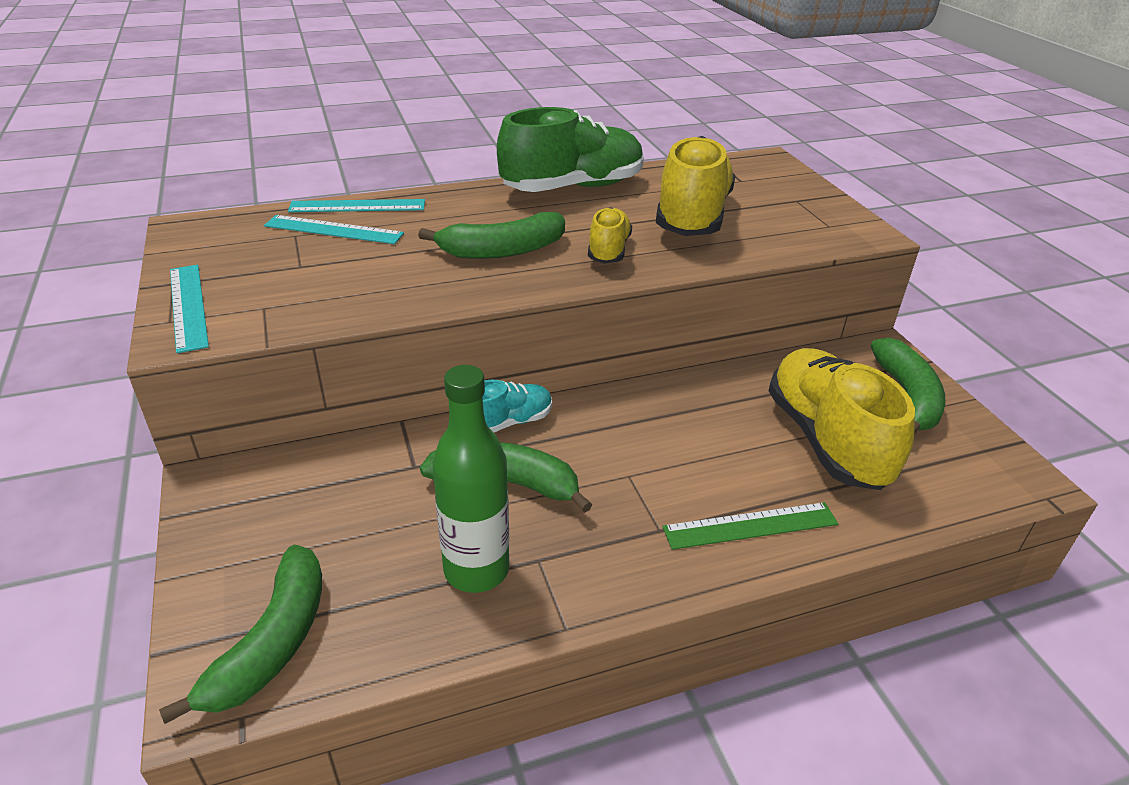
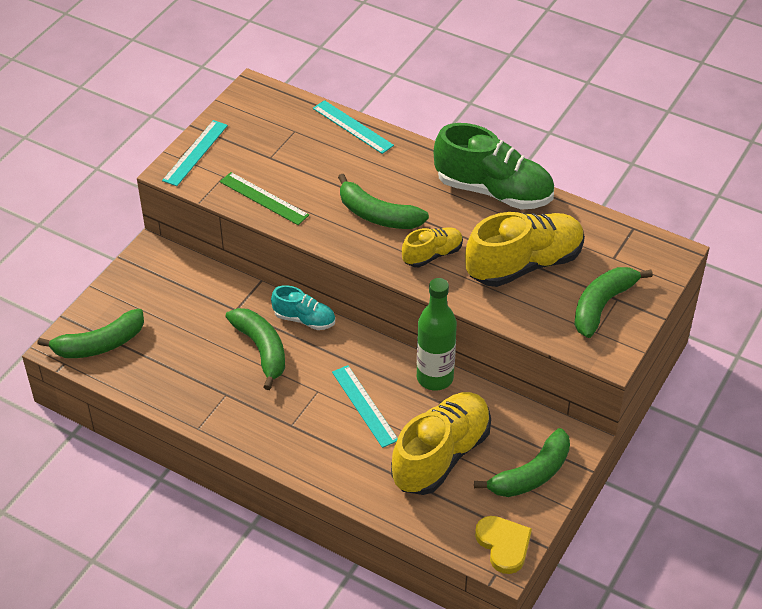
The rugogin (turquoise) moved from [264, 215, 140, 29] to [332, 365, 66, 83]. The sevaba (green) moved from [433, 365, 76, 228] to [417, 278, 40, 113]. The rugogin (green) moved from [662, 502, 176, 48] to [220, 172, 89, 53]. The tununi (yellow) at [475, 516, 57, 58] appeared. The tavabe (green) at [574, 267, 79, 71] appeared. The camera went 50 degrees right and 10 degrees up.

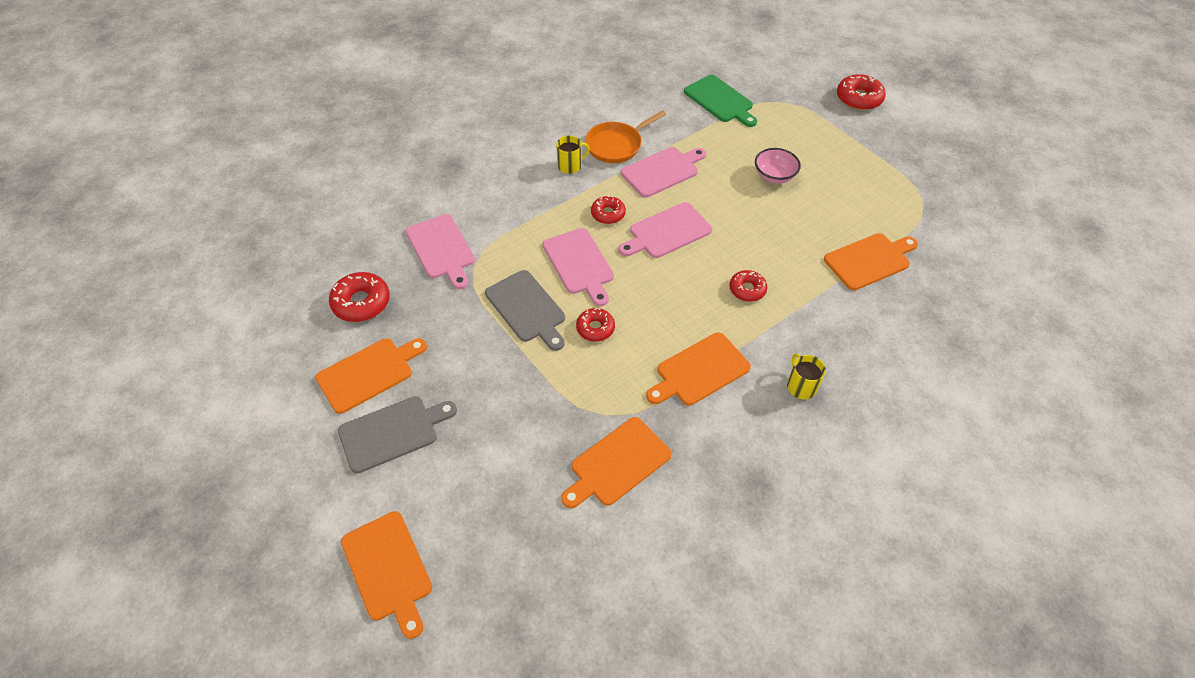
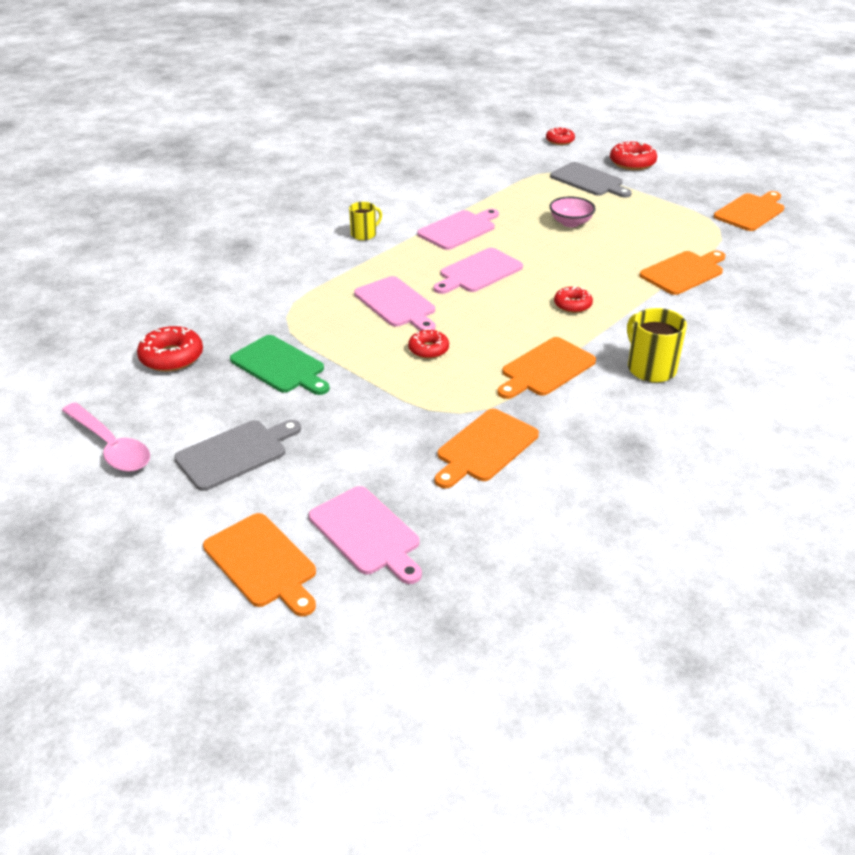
The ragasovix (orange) moved from [316, 338, 111, 76] to [714, 191, 71, 40]. The ragasovix (pink) moved from [406, 214, 69, 75] to [309, 486, 113, 98]. The ragasovix (grey) moved from [485, 270, 80, 81] to [550, 162, 82, 36]. The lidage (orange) at [585, 110, 81, 53] disappeared. The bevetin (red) moved from [591, 195, 35, 29] to [546, 127, 29, 18]. The ragasovix (green) moved from [684, 75, 73, 52] to [230, 335, 100, 60]. The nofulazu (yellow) at [787, 353, 39, 46] changed to 1.56 times the size. The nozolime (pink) at [62, 402, 88, 70] appeared. The camera went 10 degrees left and 15 degrees down.

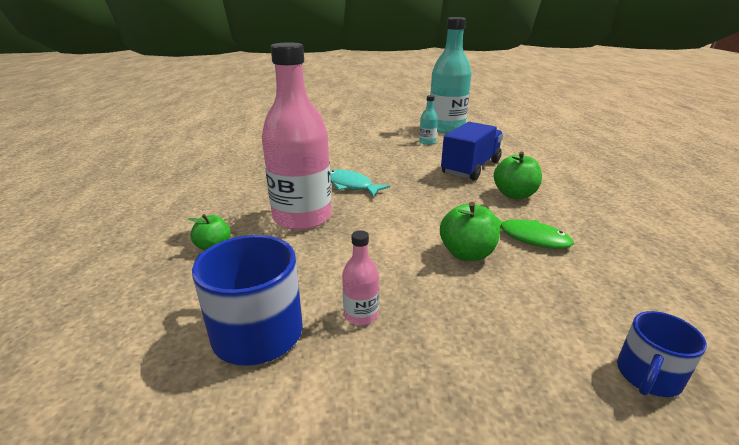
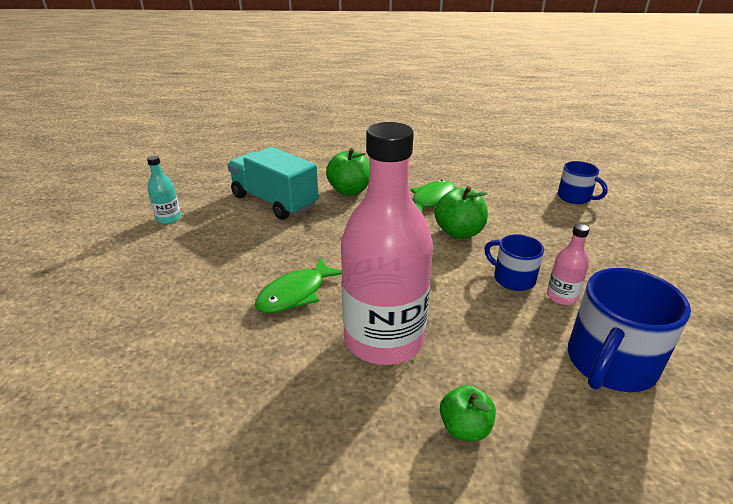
The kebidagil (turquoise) at [330, 169, 60, 28] became the kebidagil (green) at [255, 258, 87, 55]. The sevaba (turquoise) at [430, 17, 41, 117] disappeared. The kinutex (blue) at [441, 122, 62, 59] became the kinutex (turquoise) at [228, 147, 91, 73]. The nofulazu (blue) at [484, 234, 60, 57] appeared. The camera went 85 degrees left and 5 degrees up.

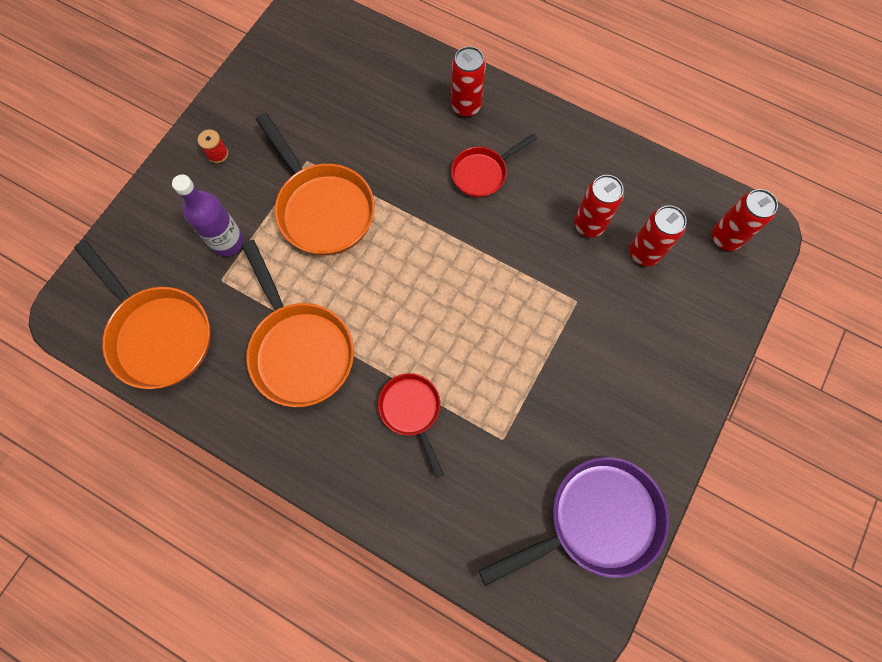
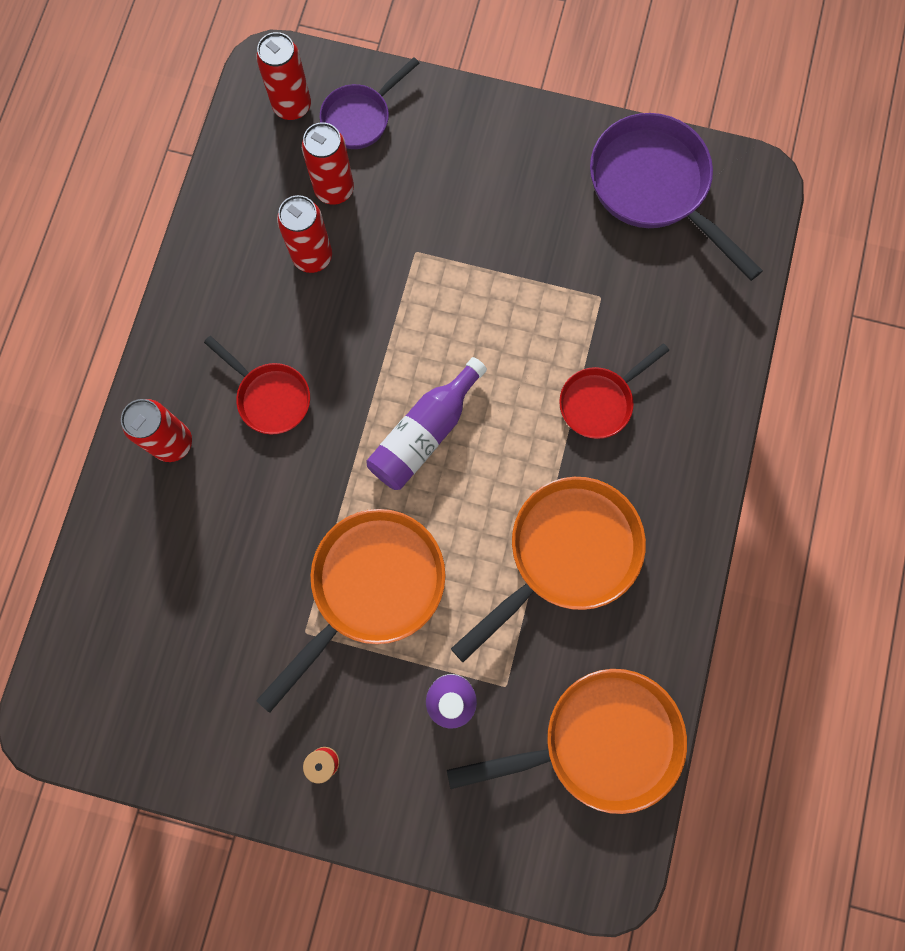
The lidage (orange) at [74, 240, 137, 149] turned 45 degrees clockwise. The lidage (purple) at [320, 57, 99, 92] appeared. The sevaba (purple) at [366, 357, 121, 133] appeared. The camera went 105 degrees left and 5 degrees up.

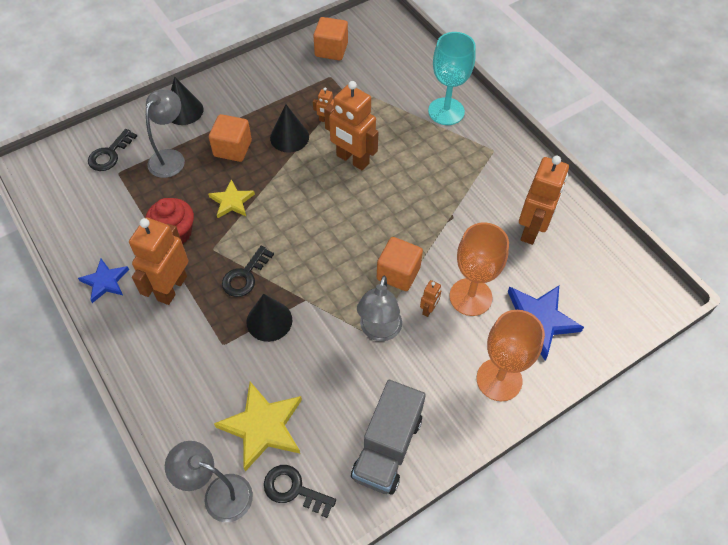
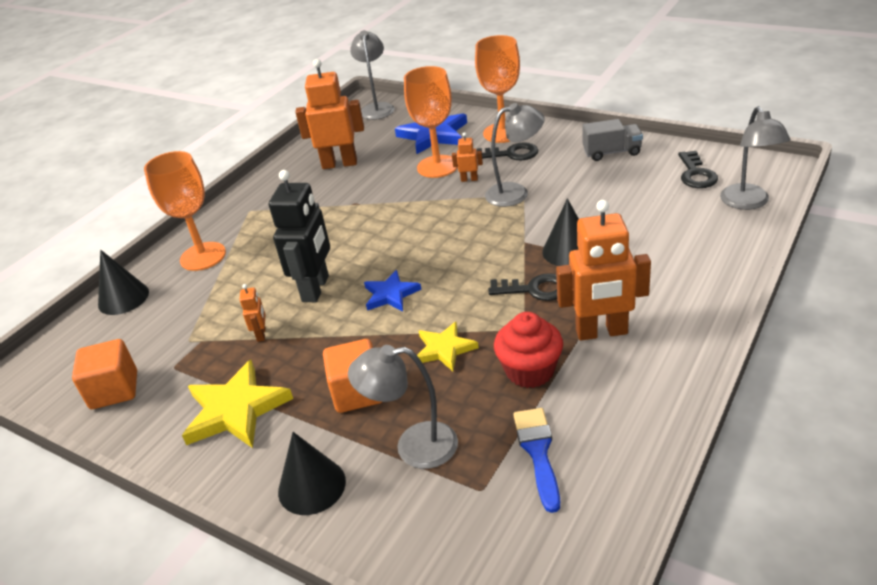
The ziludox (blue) moved from [78, 259, 51, 44] to [364, 270, 58, 41]. The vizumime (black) moved from [88, 129, 49, 42] to [477, 142, 61, 18]. The ziludox (yellow) moved from [214, 382, 88, 89] to [182, 360, 111, 88]. The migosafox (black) moved from [270, 104, 39, 49] to [98, 250, 51, 65]. The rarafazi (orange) at [324, 81, 54, 89] became the rarafazi (black) at [269, 170, 61, 132]. The kinutex (grey) at [351, 380, 75, 114] changed to 0.65 times the size. The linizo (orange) at [377, 237, 46, 54] disappeared. The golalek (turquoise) at [428, 32, 48, 93] became the golalek (orange) at [144, 151, 82, 120]. The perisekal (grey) at [350, 30, 45, 90] appeared. The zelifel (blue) at [513, 408, 47, 105] appeared. The camera went 110 degrees left and 20 degrees down.

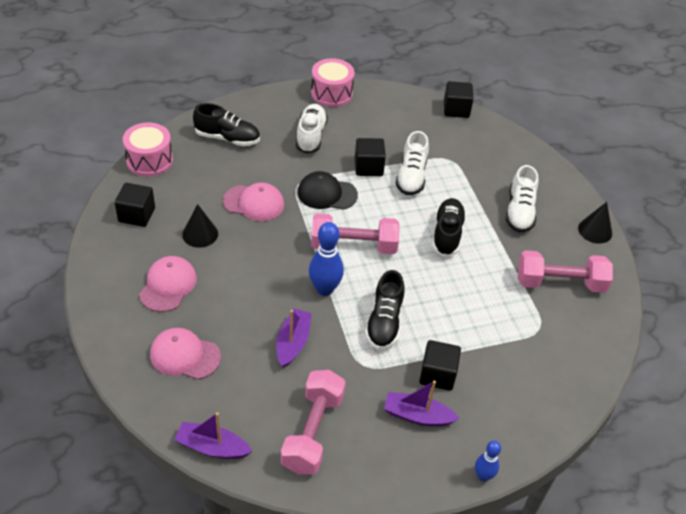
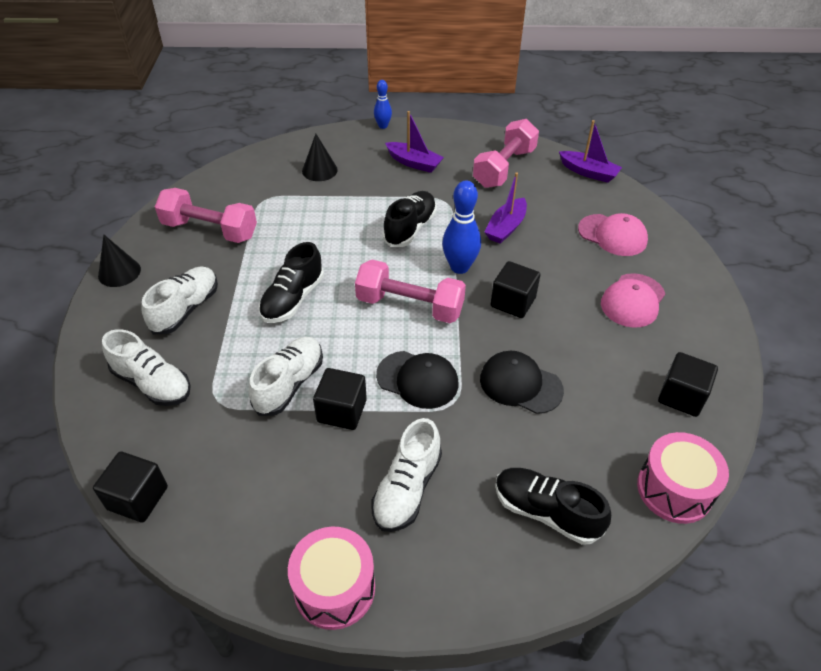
The migosafox (black) moved from [182, 204, 36, 44] to [302, 134, 36, 47]. The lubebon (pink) at [223, 182, 61, 39] became the lubebon (black) at [480, 351, 84, 63]. The linizo (black) moved from [419, 340, 42, 51] to [491, 261, 49, 57]. The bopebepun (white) at [102, 329, 89, 77] appeared. The camera went 160 degrees left and 0 degrees up.

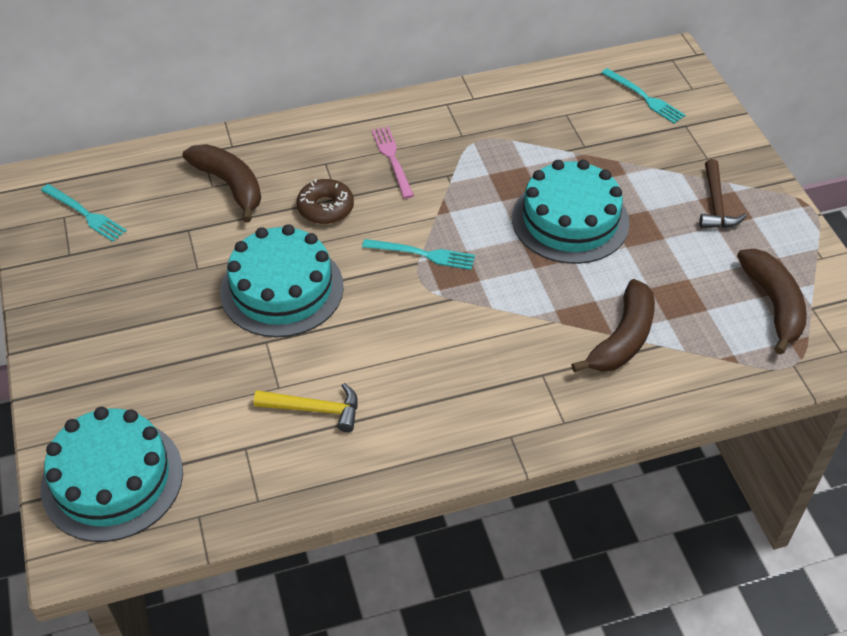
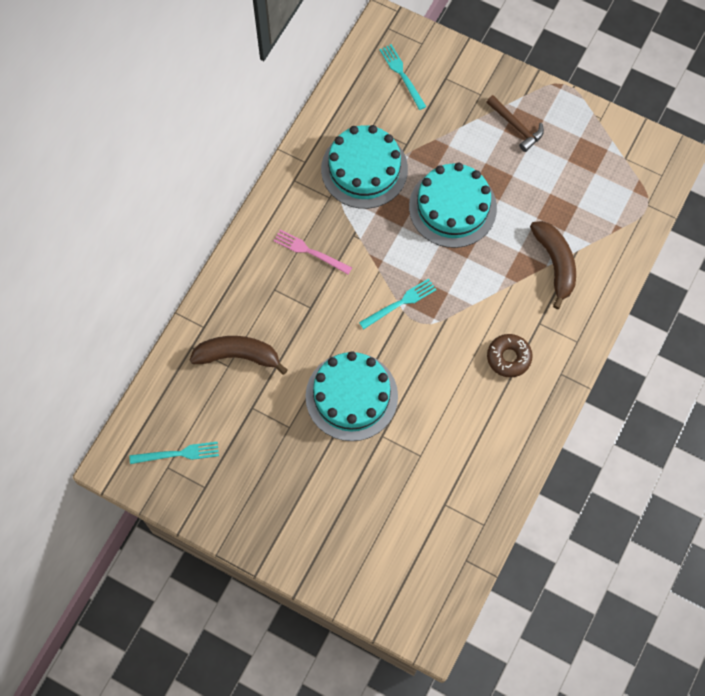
The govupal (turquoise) moved from [41, 407, 142, 135] to [321, 125, 87, 84]. The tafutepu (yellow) at [254, 383, 104, 49] disappeared. The bevetin (brown) moved from [296, 179, 58, 45] to [487, 334, 46, 44]. The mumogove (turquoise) at [601, 68, 85, 56] turned 120 degrees counterclockwise. The tavabe (brown) at [737, 249, 70, 106] disappeared. The camera went 45 degrees left and 20 degrees up.

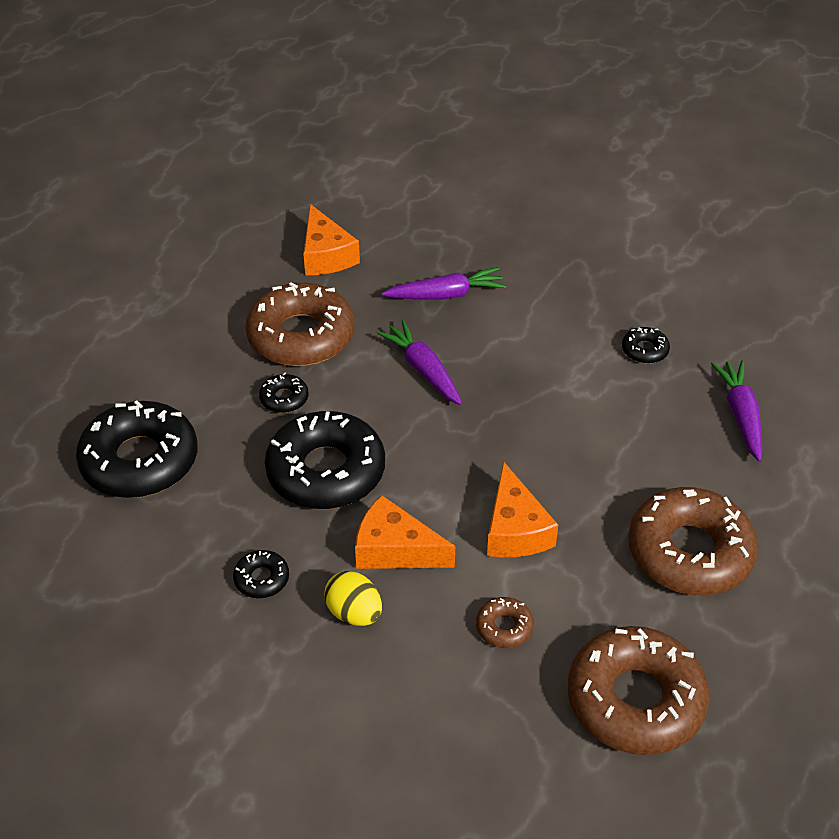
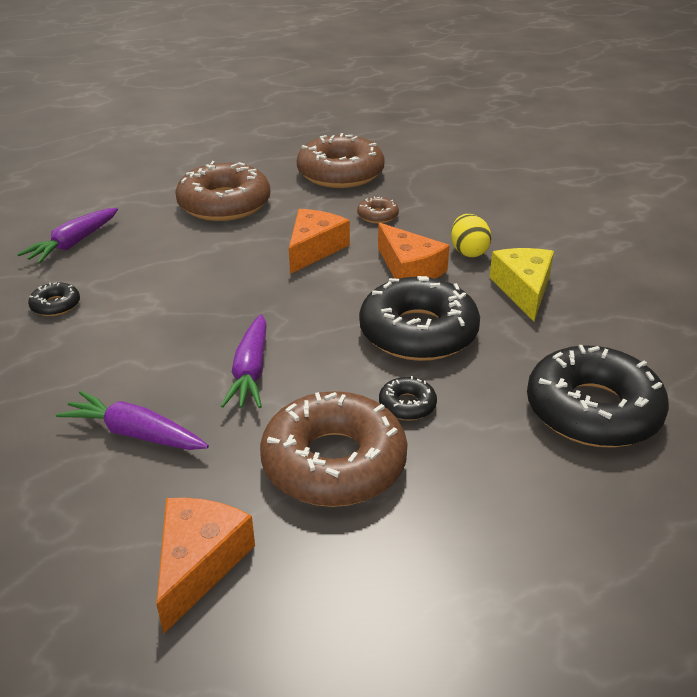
The bevetin (black) at [233, 550, 56, 48] was replaced by the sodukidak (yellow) at [489, 248, 65, 73]. The camera went 145 degrees left and 10 degrees down.

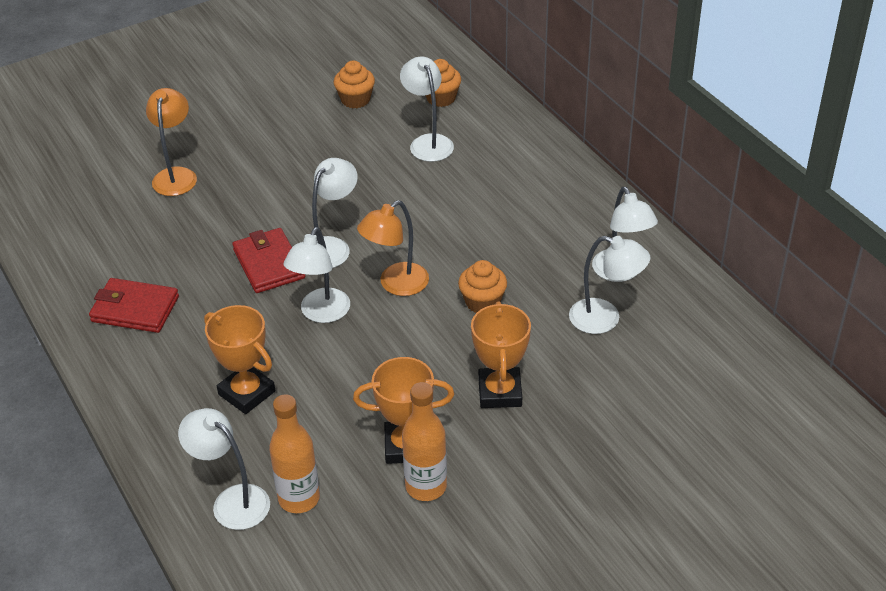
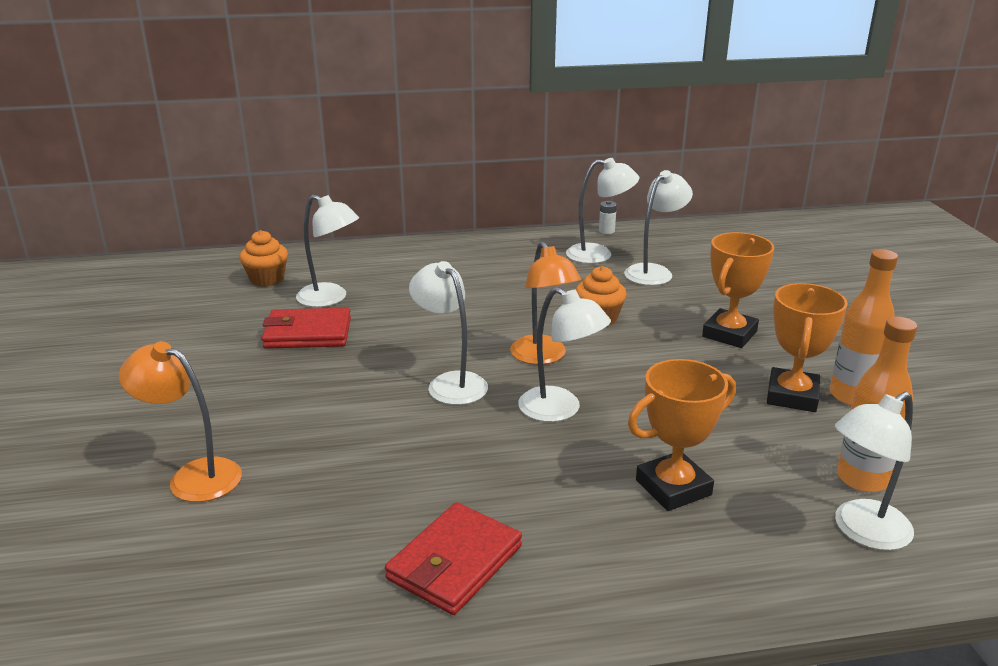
The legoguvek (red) moved from [232, 228, 73, 65] to [262, 308, 89, 41]. The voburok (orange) at [334, 61, 41, 47] disappeared. The perisekal (white) at [400, 56, 54, 106] turned 150 degrees counterclockwise. The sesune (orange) at [471, 301, 60, 107] turned 75 degrees counterclockwise. The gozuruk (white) at [599, 201, 18, 33] appeared. The camera went 70 degrees left and 15 degrees down.

